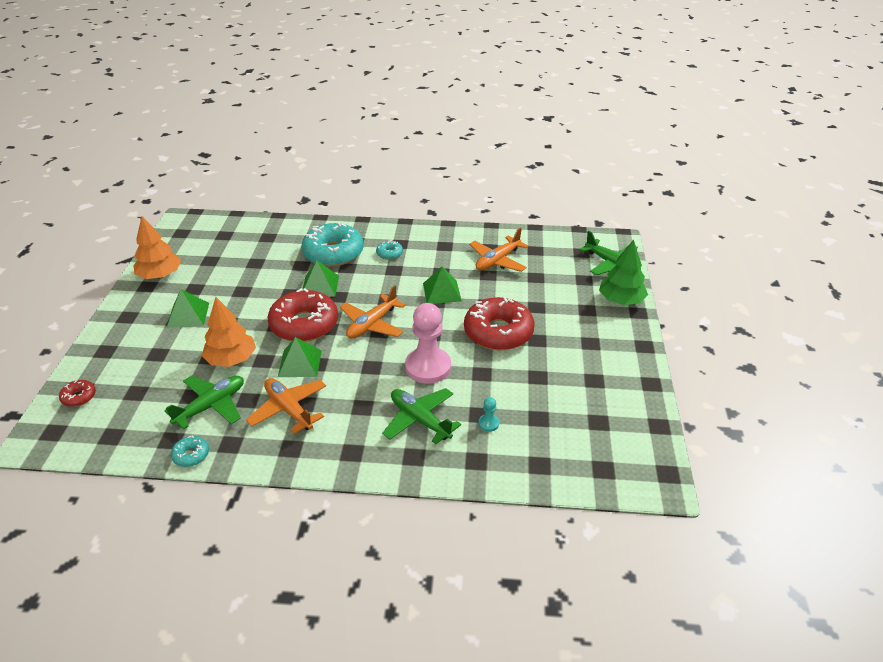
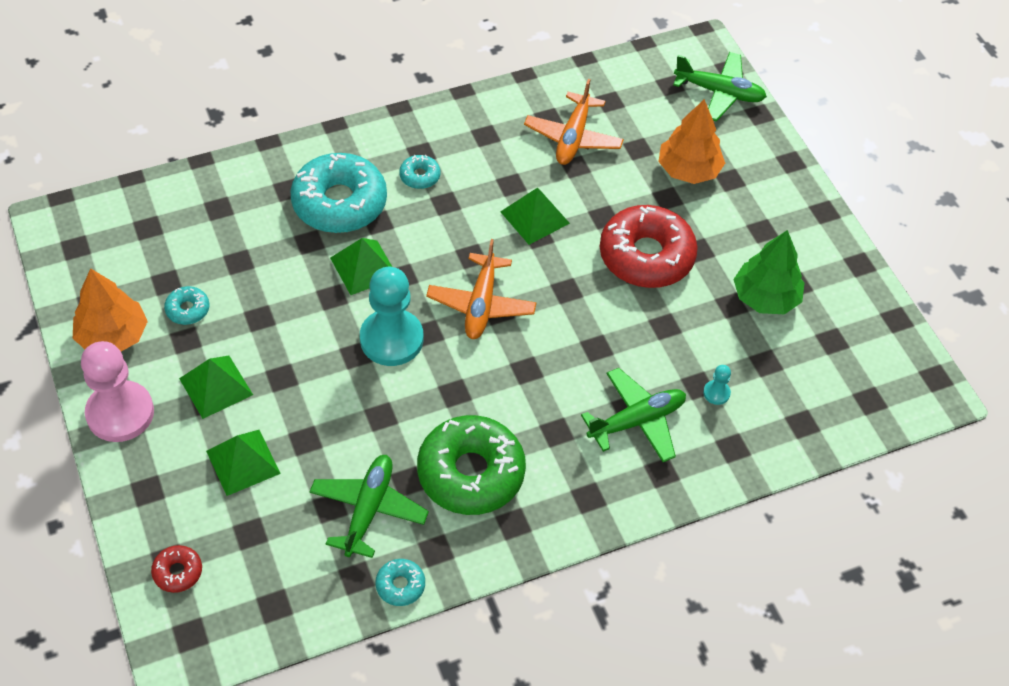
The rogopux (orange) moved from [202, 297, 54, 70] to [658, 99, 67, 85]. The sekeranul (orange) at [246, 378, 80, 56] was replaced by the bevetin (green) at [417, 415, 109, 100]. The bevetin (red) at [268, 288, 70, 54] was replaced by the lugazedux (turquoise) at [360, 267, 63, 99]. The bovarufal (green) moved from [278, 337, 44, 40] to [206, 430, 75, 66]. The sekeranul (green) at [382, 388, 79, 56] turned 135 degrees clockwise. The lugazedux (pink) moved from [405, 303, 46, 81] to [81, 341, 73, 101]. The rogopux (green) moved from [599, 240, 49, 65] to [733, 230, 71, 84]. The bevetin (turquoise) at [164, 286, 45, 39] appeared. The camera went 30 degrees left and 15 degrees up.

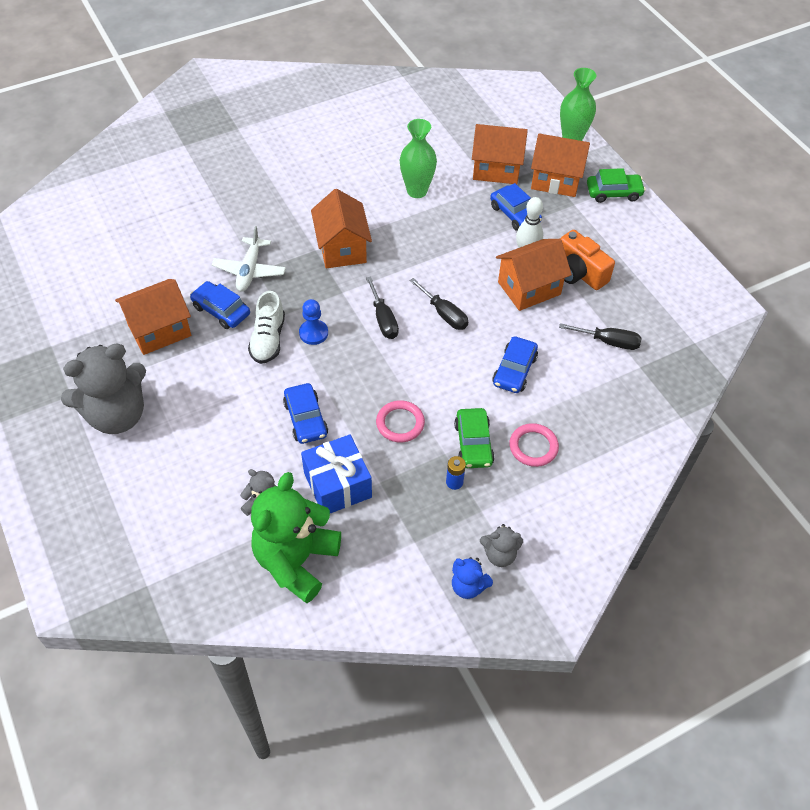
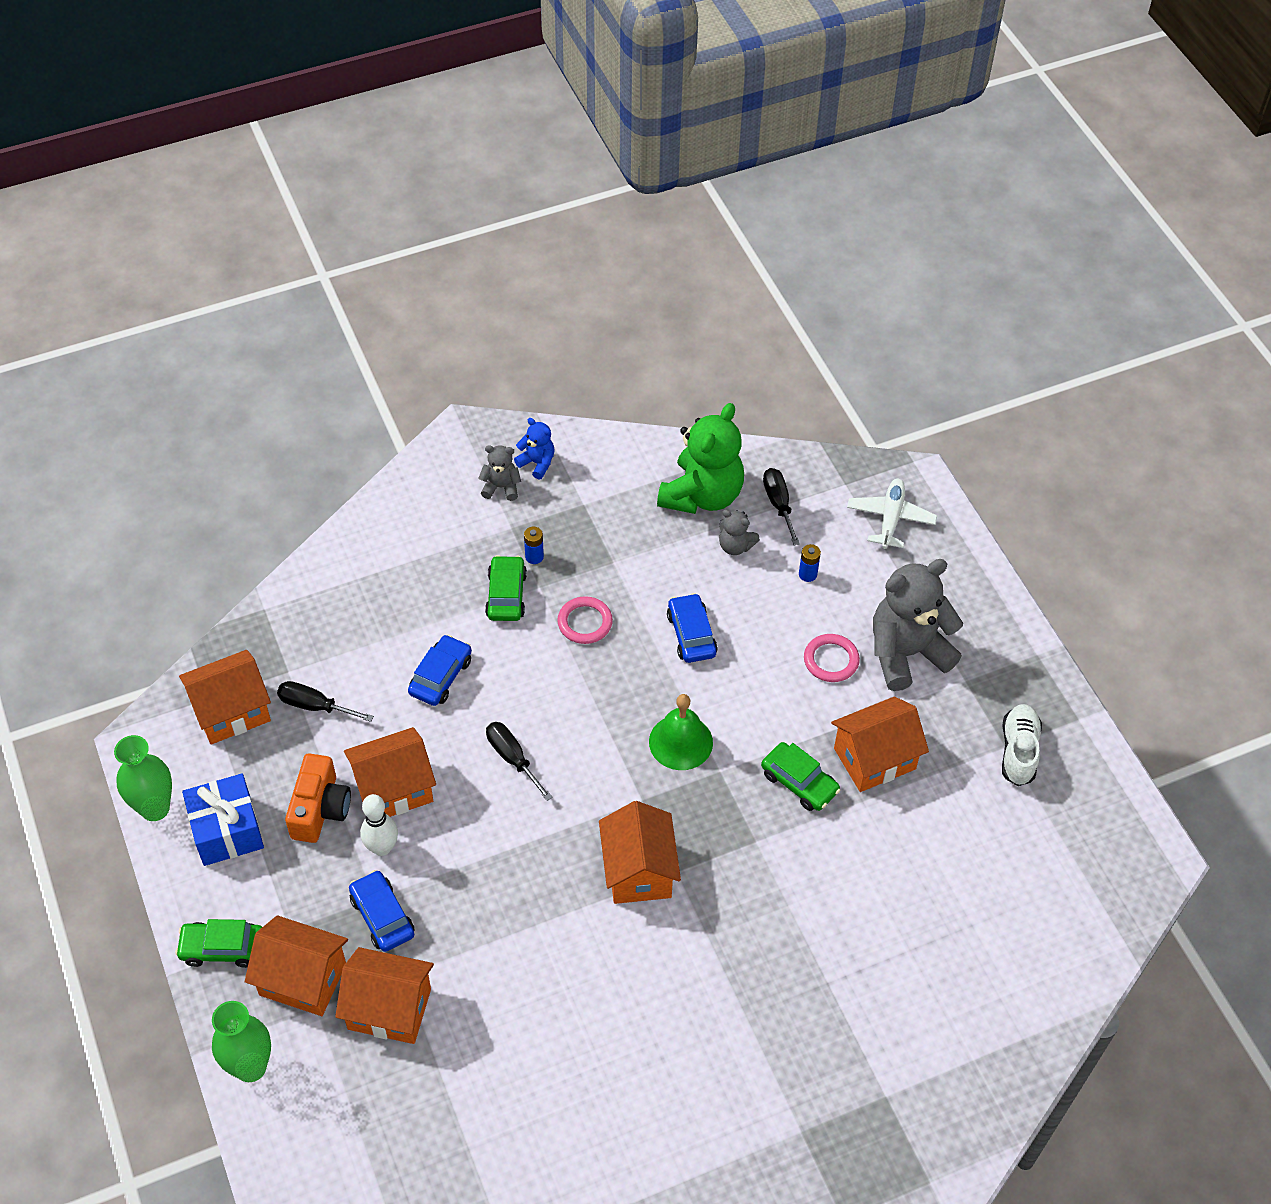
The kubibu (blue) at [190, 281, 60, 48] became the kubibu (green) at [761, 742, 79, 69]. The sekeranul (white) moved from [212, 226, 74, 66] to [847, 479, 90, 70]. The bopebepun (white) moved from [248, 291, 37, 73] to [1002, 704, 40, 82]. The lugazedux (blue) at [299, 299, 29, 46] was replaced by the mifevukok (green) at [649, 694, 64, 76]. The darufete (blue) moved from [301, 434, 71, 79] to [182, 773, 82, 93]. The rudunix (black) moved from [366, 276, 33, 63] to [763, 468, 37, 77]. The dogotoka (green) moved from [400, 119, 37, 79] to [114, 735, 58, 86]. The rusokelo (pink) moved from [509, 423, 50, 44] to [804, 634, 56, 48]. The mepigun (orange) at [560, 230, 55, 60] turned 45 degrees clockwise. The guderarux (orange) at [179, 650, 92, 94] appeared. The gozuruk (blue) at [799, 544, 22, 38] appeared. The camera went 175 degrees left and 0 degrees up.

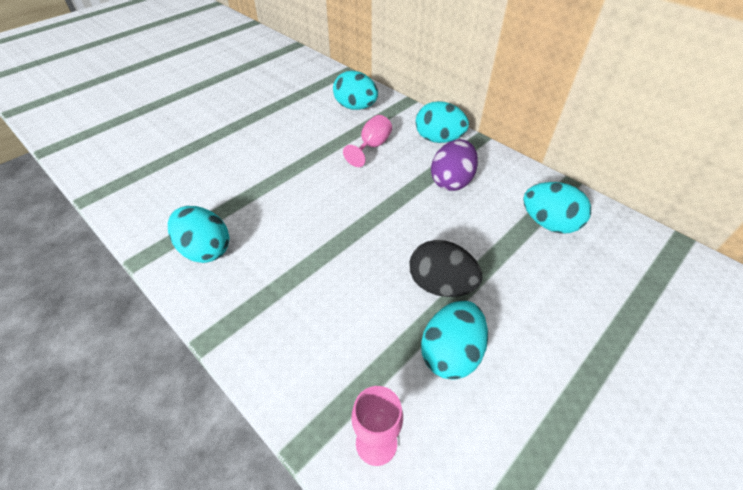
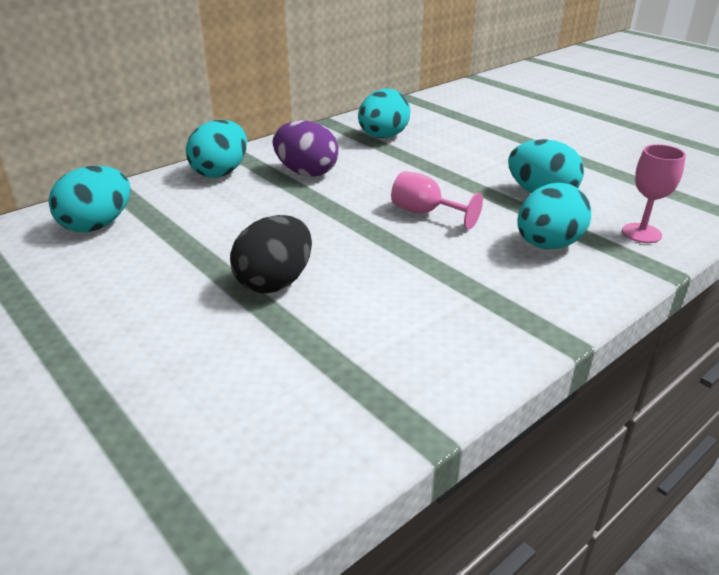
The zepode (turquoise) moved from [168, 206, 61, 57] to [517, 183, 74, 66]. The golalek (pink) moved from [343, 115, 49, 52] to [391, 171, 92, 58]. The zepode (black) moved from [409, 240, 74, 57] to [230, 215, 82, 78]. The camera went 85 degrees left and 15 degrees down.

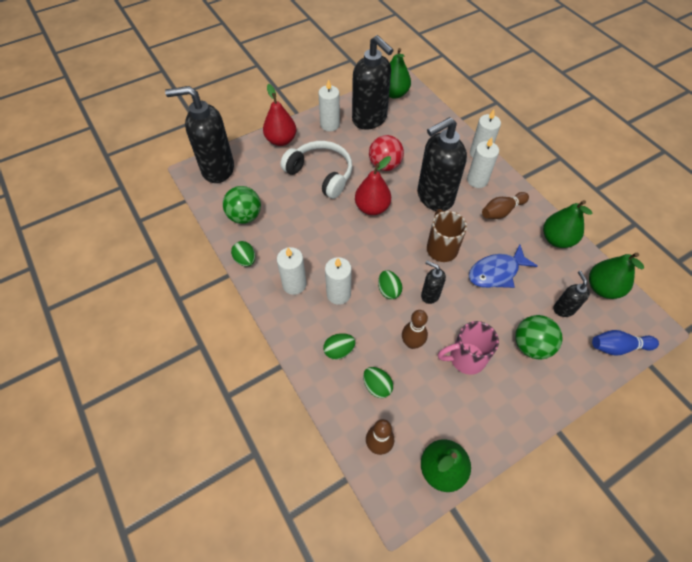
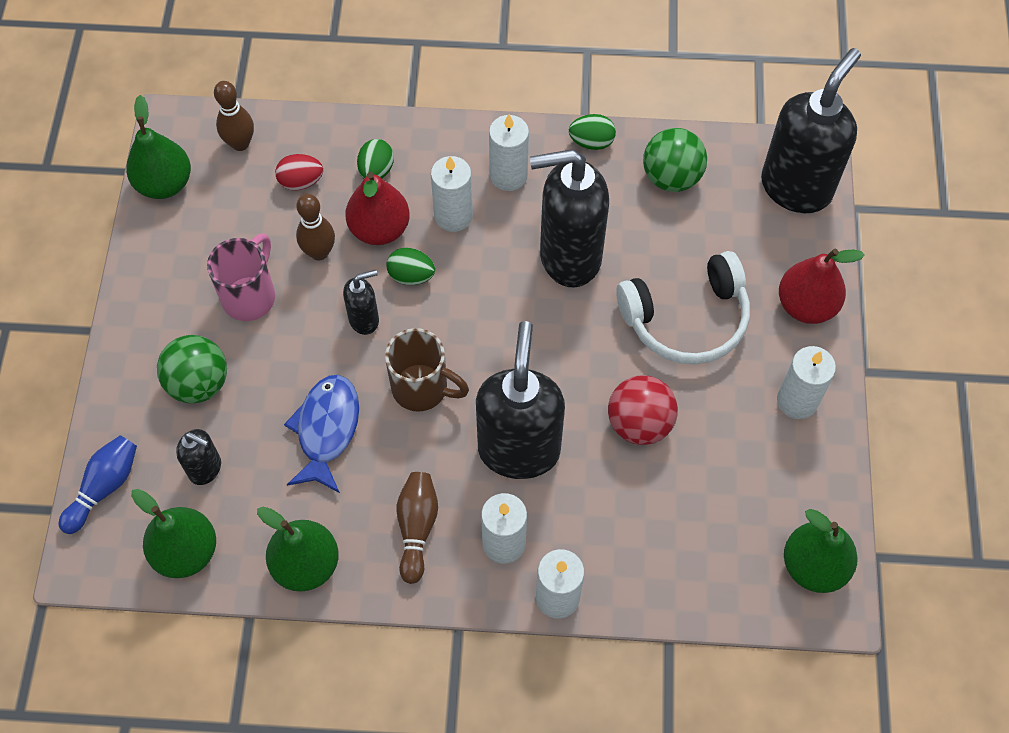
The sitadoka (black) moved from [352, 35, 42, 95] to [530, 149, 79, 138]. The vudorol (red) moved from [355, 156, 36, 59] to [345, 172, 65, 73]. The zepode (green) at [363, 367, 30, 31] became the zepode (red) at [275, 154, 48, 36]. The camera went 125 degrees right and 5 degrees up.

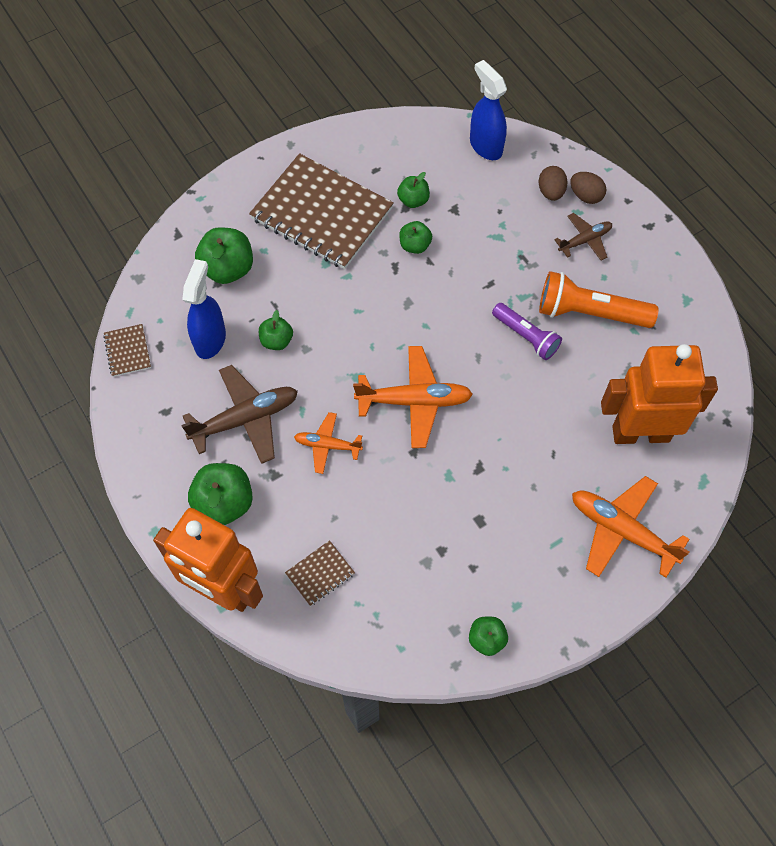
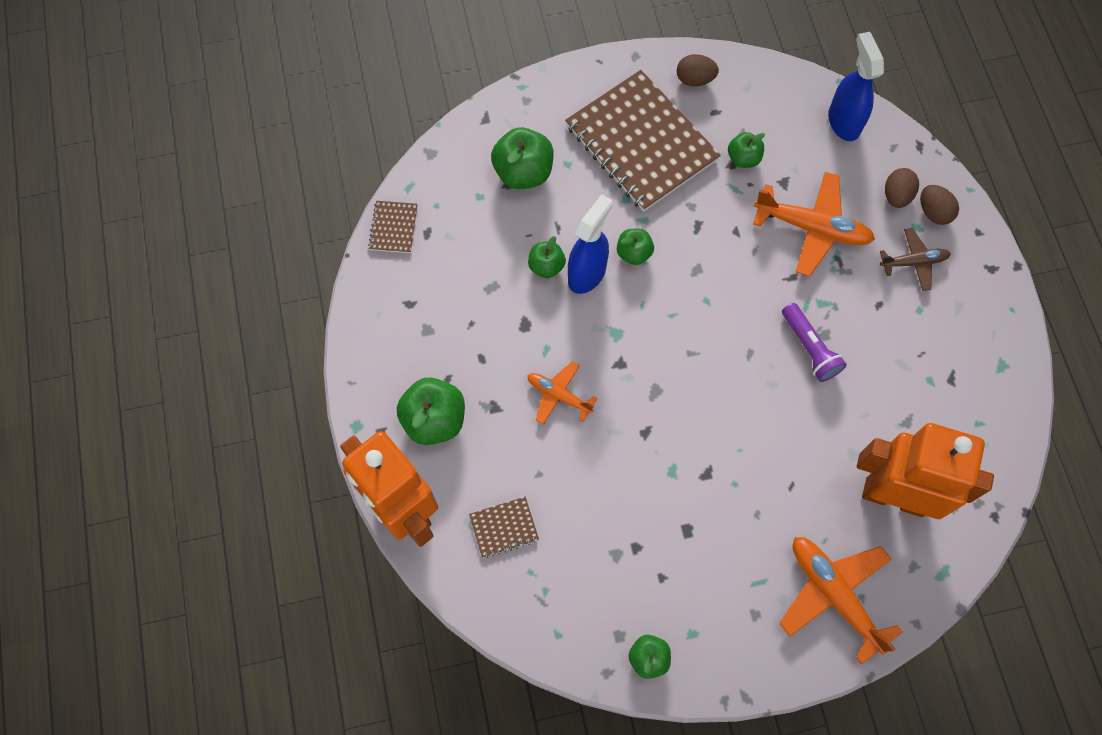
The sekeranul (brown) at [181, 365, 117, 99] disappeared. The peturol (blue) moved from [182, 259, 44, 100] to [568, 194, 45, 100]. The sekeranul (orange) moved from [353, 346, 120, 102] to [753, 172, 122, 104]. The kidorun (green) moved from [399, 221, 33, 33] to [617, 228, 37, 37]. The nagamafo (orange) at [539, 271, 120, 57] disappeared. The zepode (brown) at [677, 54, 42, 32] appeared. The camera went 20 degrees right and 5 degrees up.

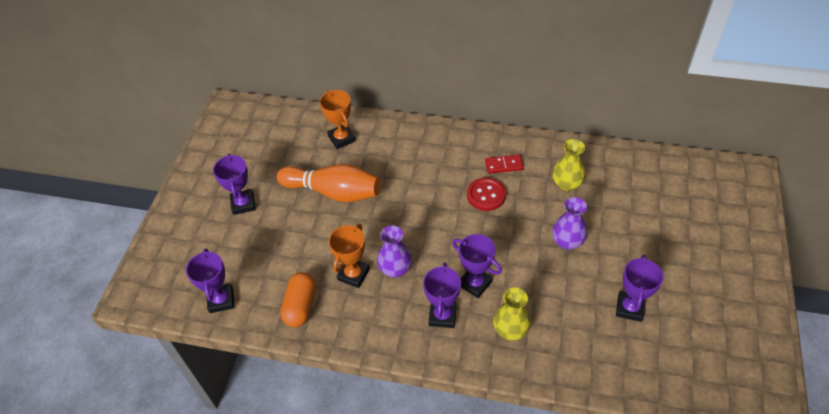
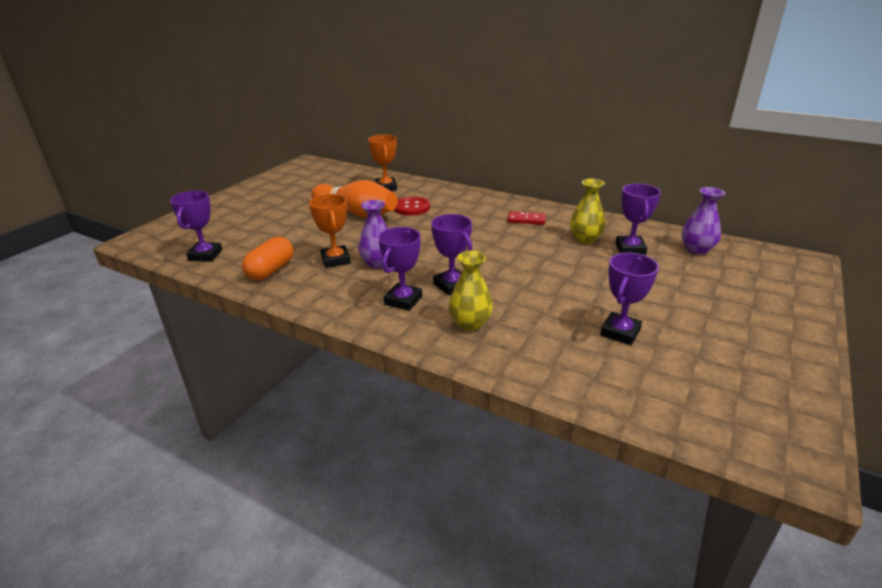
The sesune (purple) moved from [213, 154, 43, 61] to [616, 184, 45, 71]. The sesune (orange) at [329, 224, 41, 64] turned 60 degrees counterclockwise. The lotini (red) moved from [467, 177, 39, 34] to [394, 196, 36, 20]. The dogotoka (purple) moved from [552, 197, 35, 53] to [682, 187, 43, 68]. The camera went 15 degrees right and 20 degrees down.

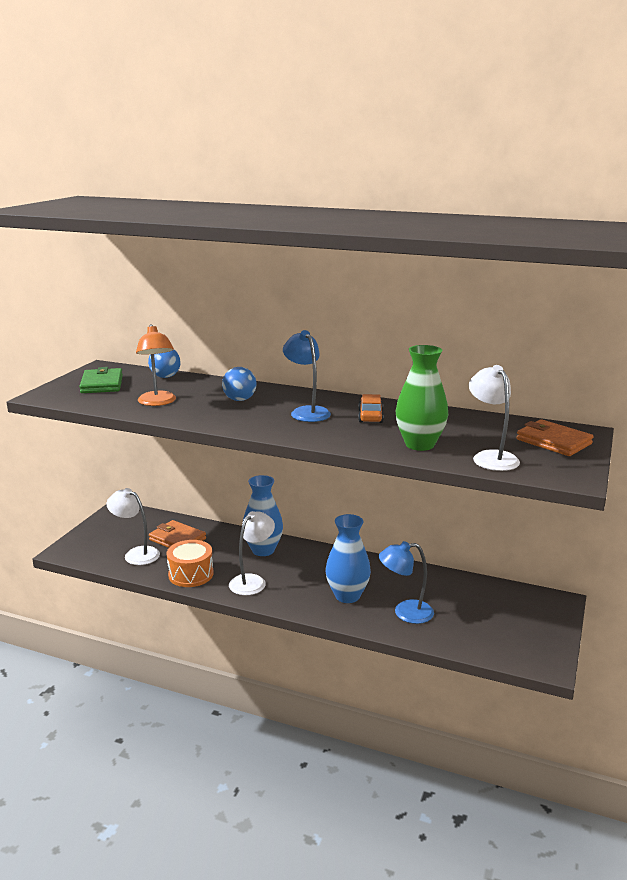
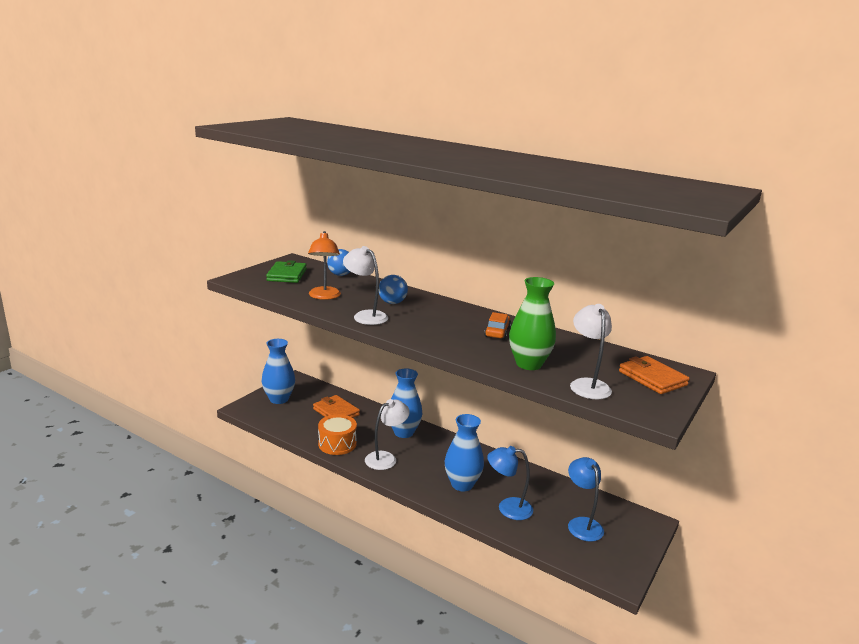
The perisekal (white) moved from [107, 488, 53, 77] to [343, 246, 45, 79]. The perisekal (blue) moved from [283, 330, 48, 92] to [568, 457, 36, 85]. The dogotoka (blue) at [262, 339, 33, 65] appeared. The camera went 10 degrees right and 0 degrees up.

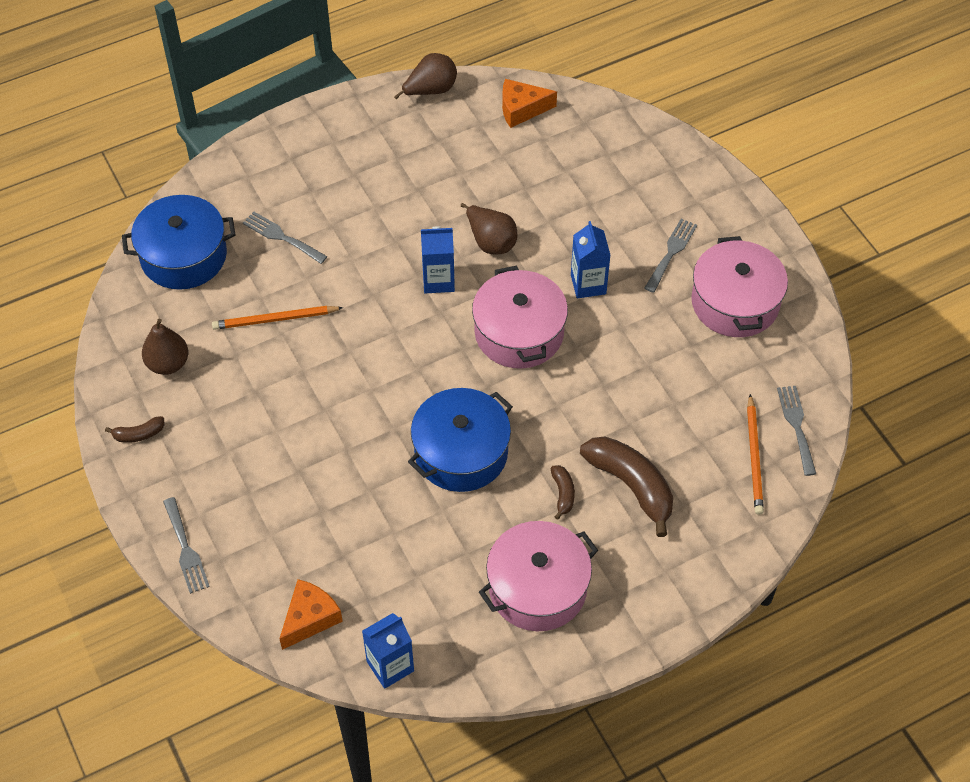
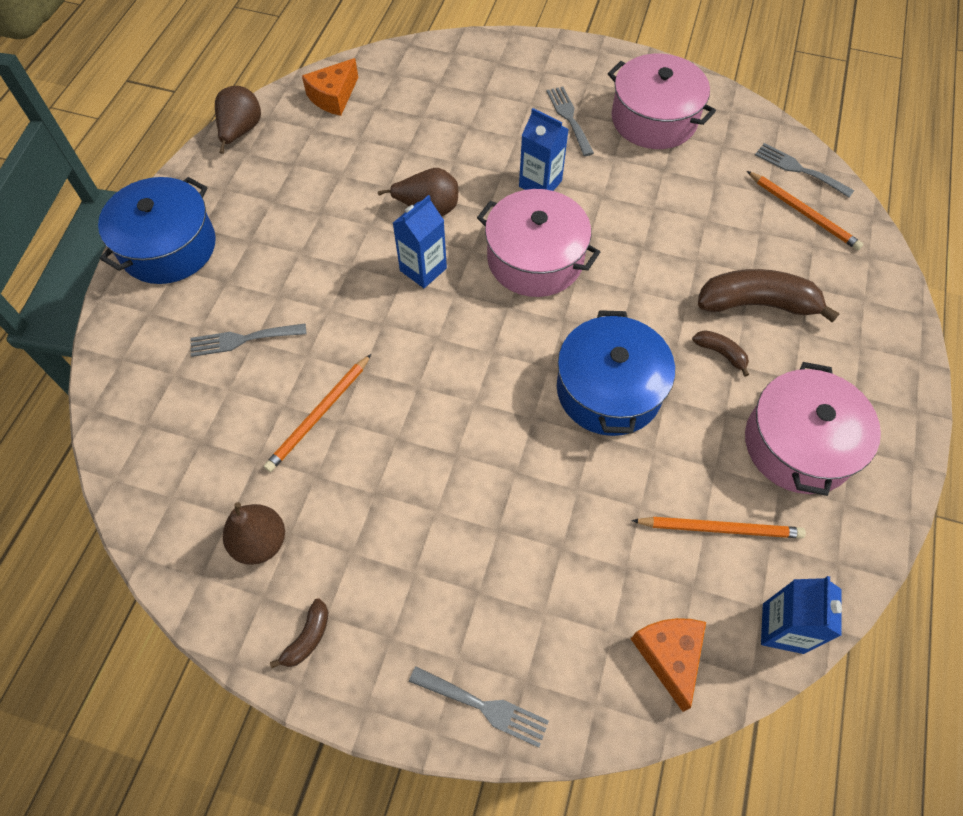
The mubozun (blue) moved from [122, 195, 114, 95] to [98, 177, 118, 107]. The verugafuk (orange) at [631, 517, 175, 21] appeared. The camera went 45 degrees left and 5 degrees up.

